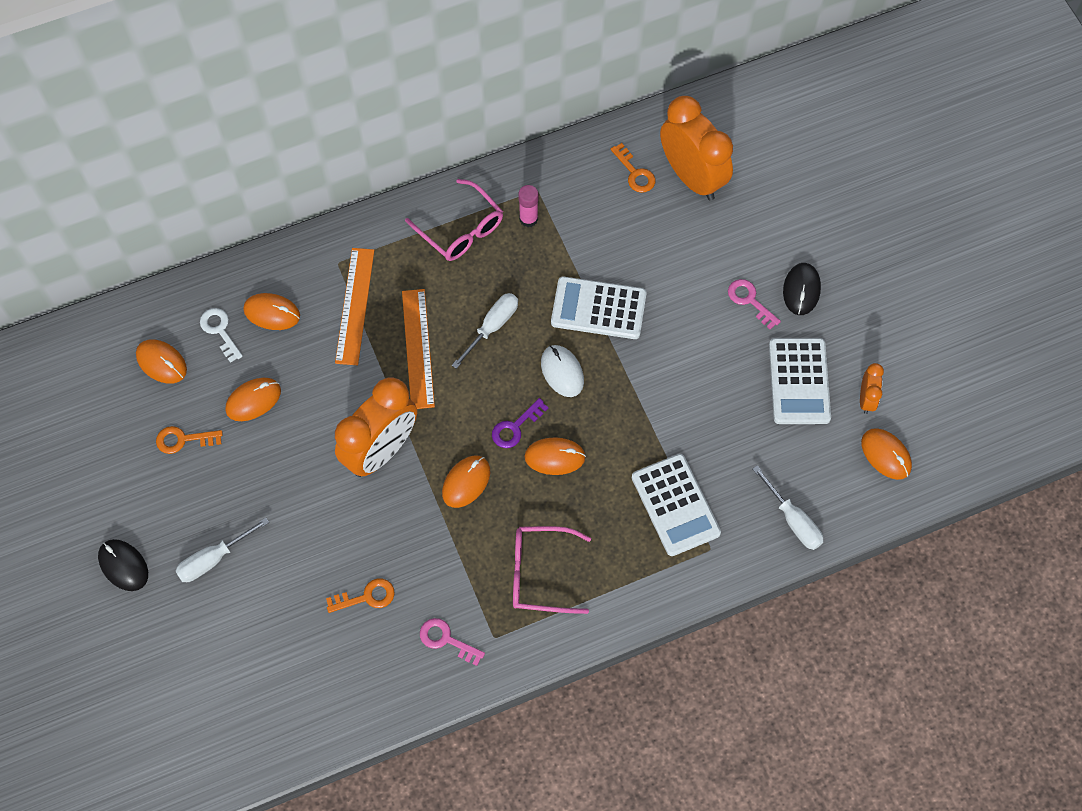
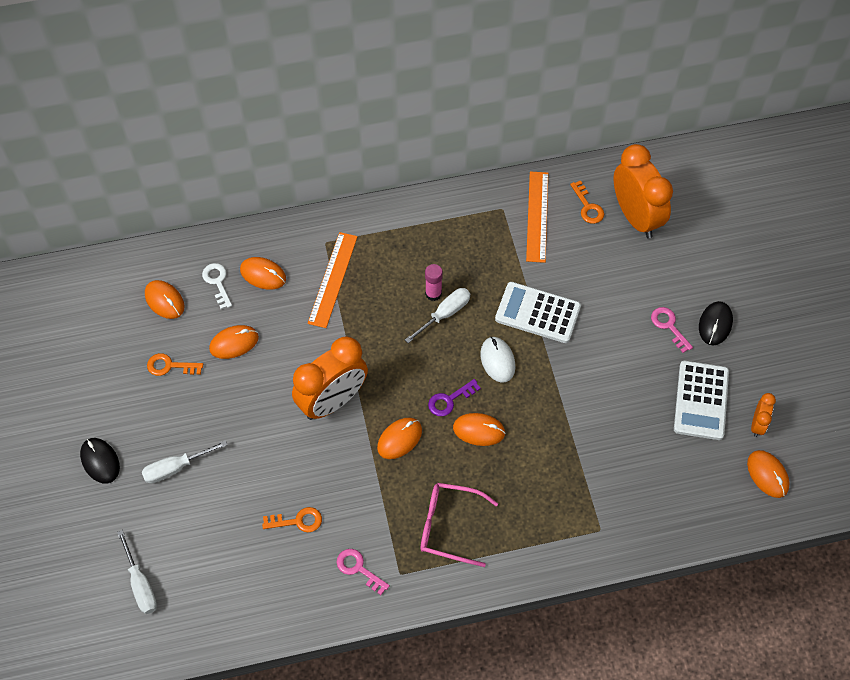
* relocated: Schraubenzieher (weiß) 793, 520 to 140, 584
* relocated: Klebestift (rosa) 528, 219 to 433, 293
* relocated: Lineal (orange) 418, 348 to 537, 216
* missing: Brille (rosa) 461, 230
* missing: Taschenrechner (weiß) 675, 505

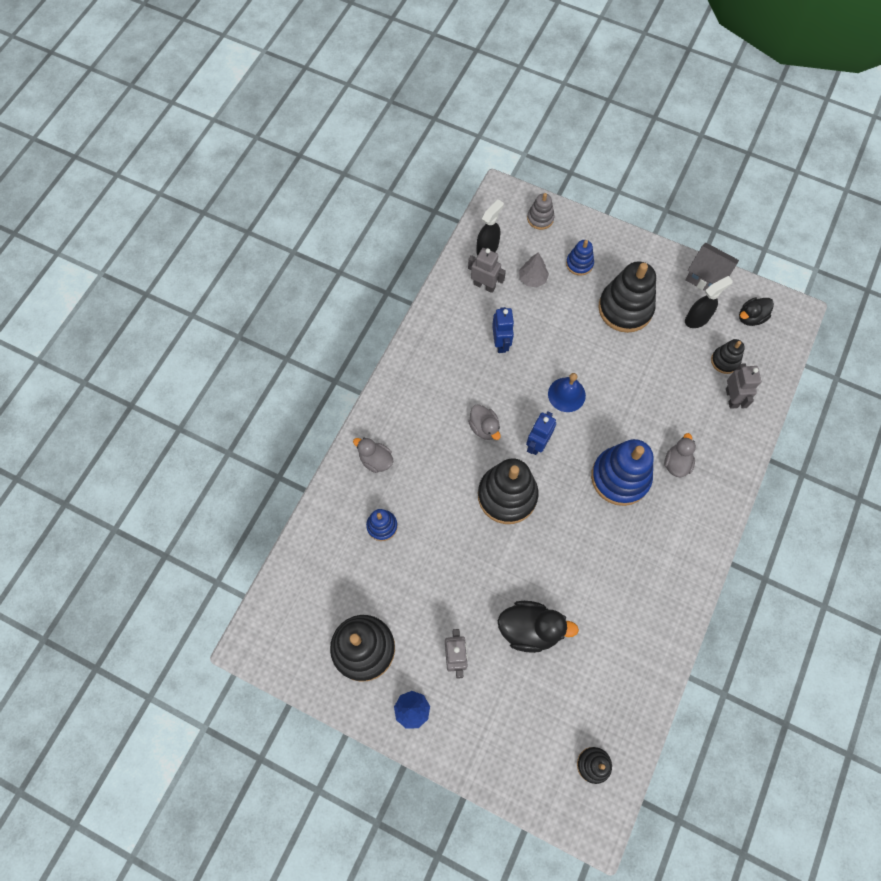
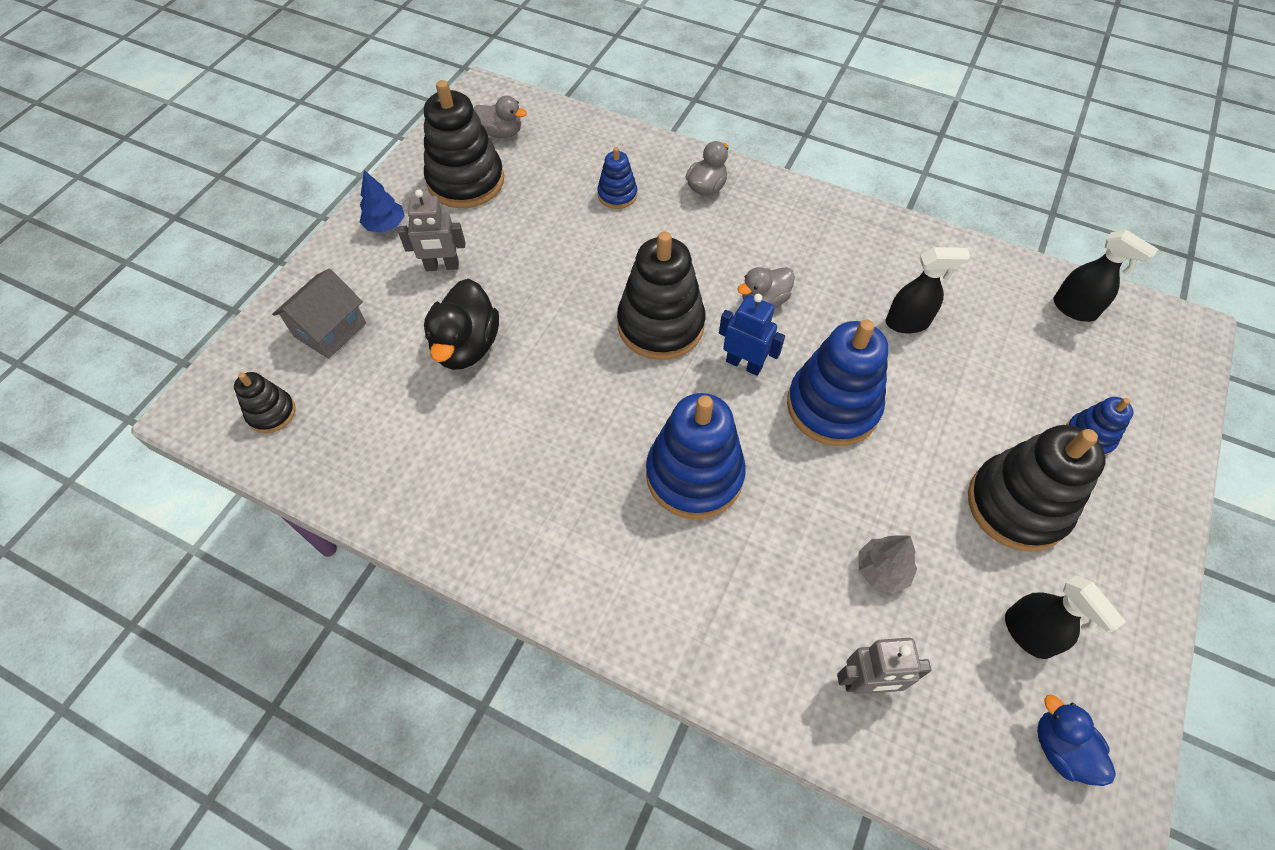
* relocated: Haus (grau) 706, 277 to 330, 330
* relocated: Ente (grau) 676, 463 to 501, 133
* exchanged: Glocke (blau) 566, 394 to Stapelspielzeug (blau) 832, 406
* relocated: Baum (grau) 532, 279 to 882, 570
* exchanged: Roboter (blau) 501, 343 to Sprühflasche (schwarz) 907, 323
* colour: Ente (schwarz) 750, 317 to Ente (blau) 1060, 748
* missing: Roboter (grau) 484, 285
* missing: Stapelspielzeug (grau) 540, 218
* missing: Stapelspielzeug (schwarz) 725, 361

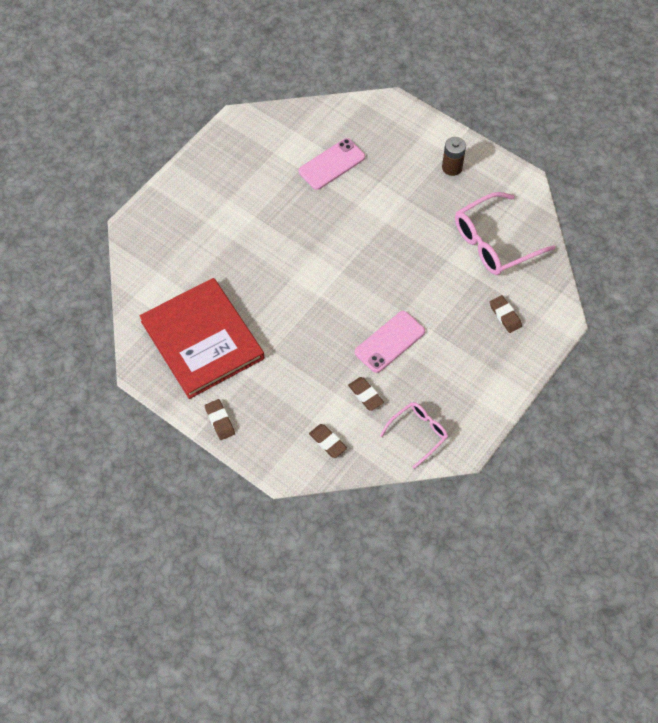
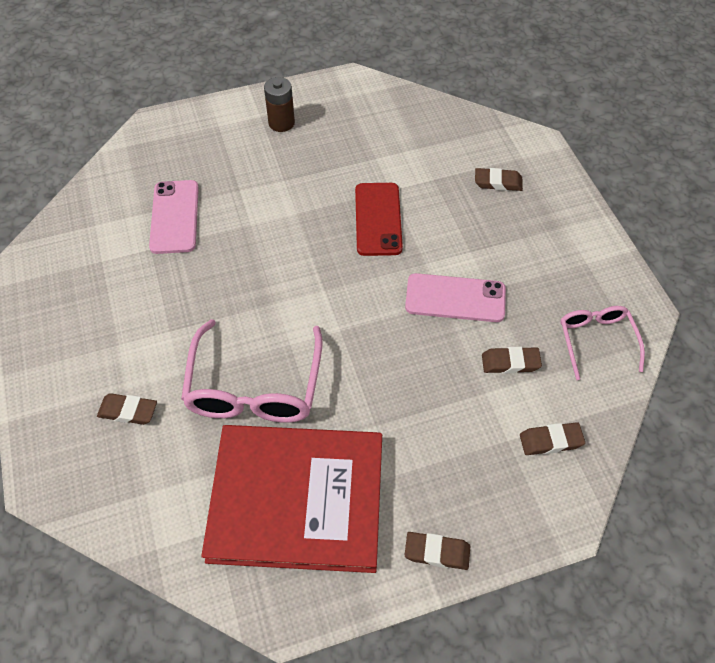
* appeared: Radiergummi (braun) 128, 411
* relocated: Brille (rosa) 494, 242 to 255, 387
* appeared: Handy (rot) 378, 219
* spun: Handy (rosa) 389, 342 = 455, 298 75 degrees counterclockwise

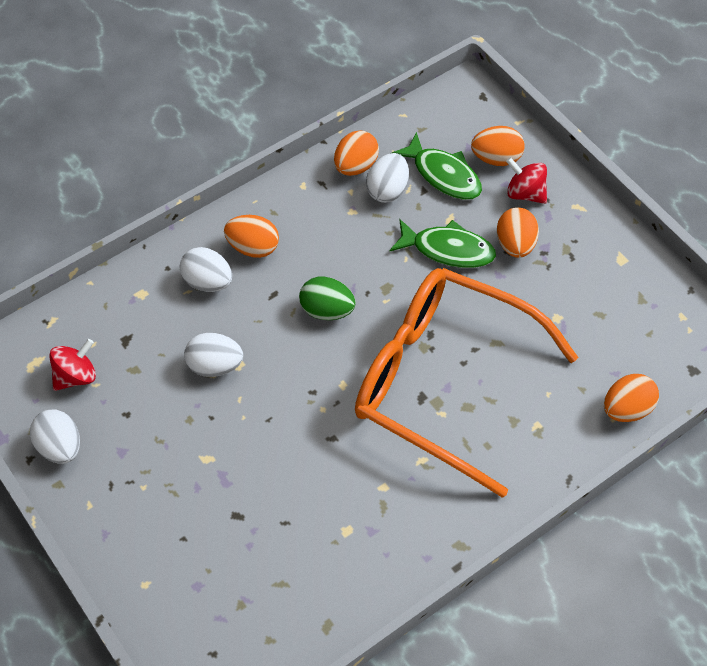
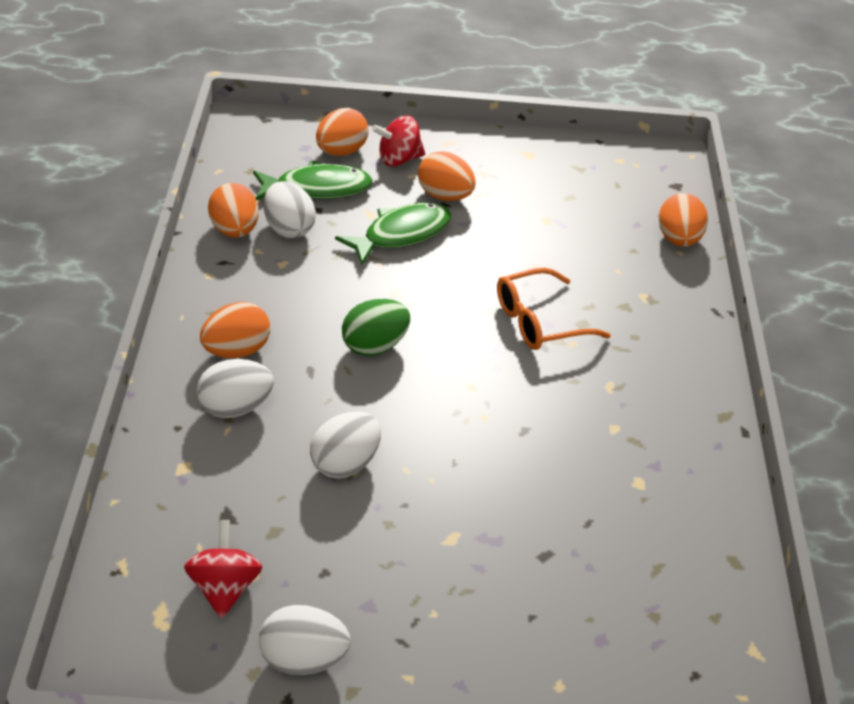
* size: Brille (orange) 443, 381 = 539, 321 x0.44

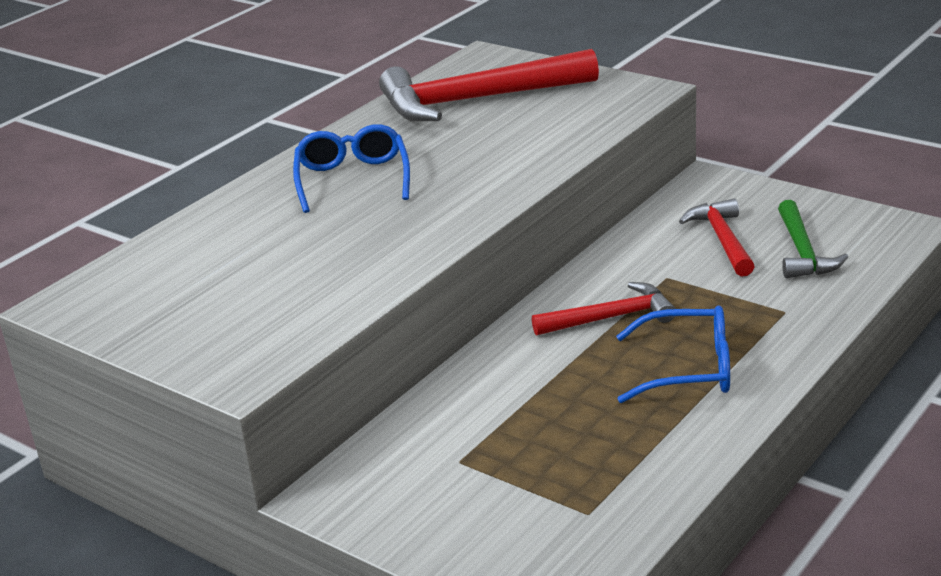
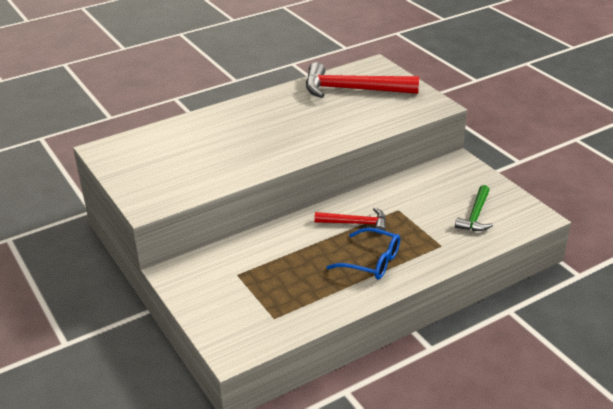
* missing: Brille (blau) 353, 179
* missing: Hammer (rot) 722, 240

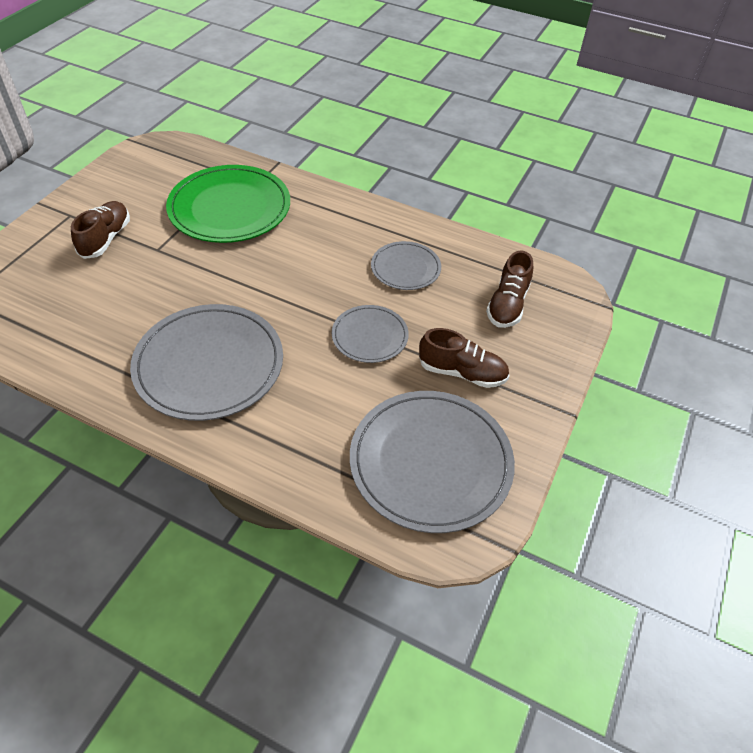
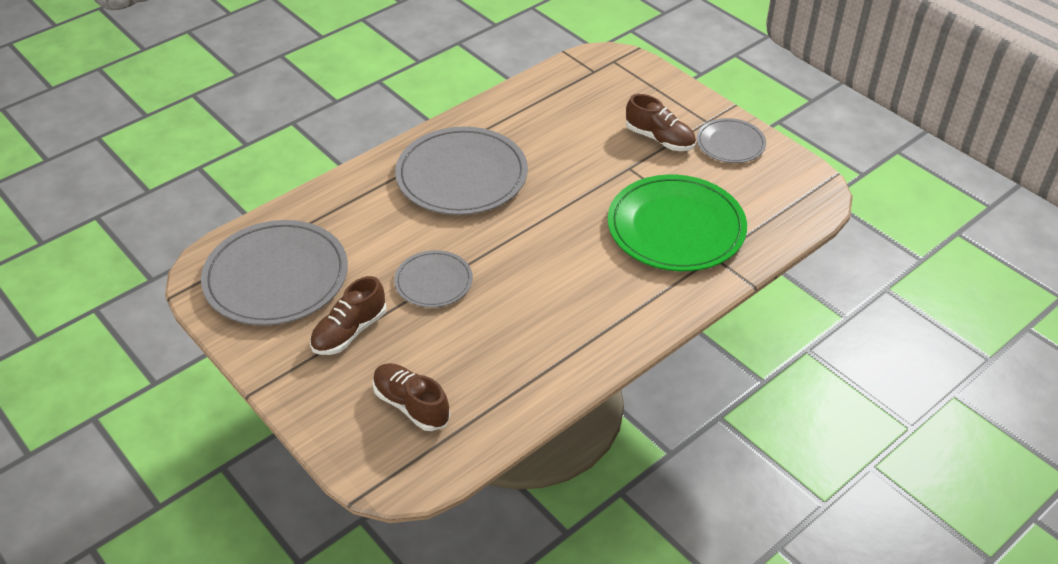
* relocated: Teller (grau) 405, 268 to 730, 143

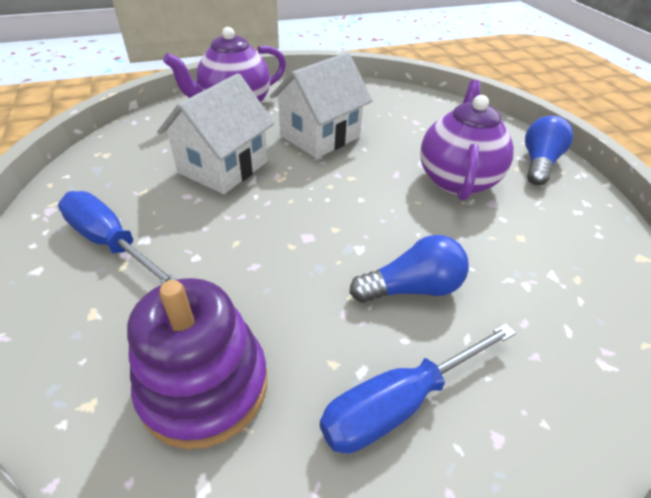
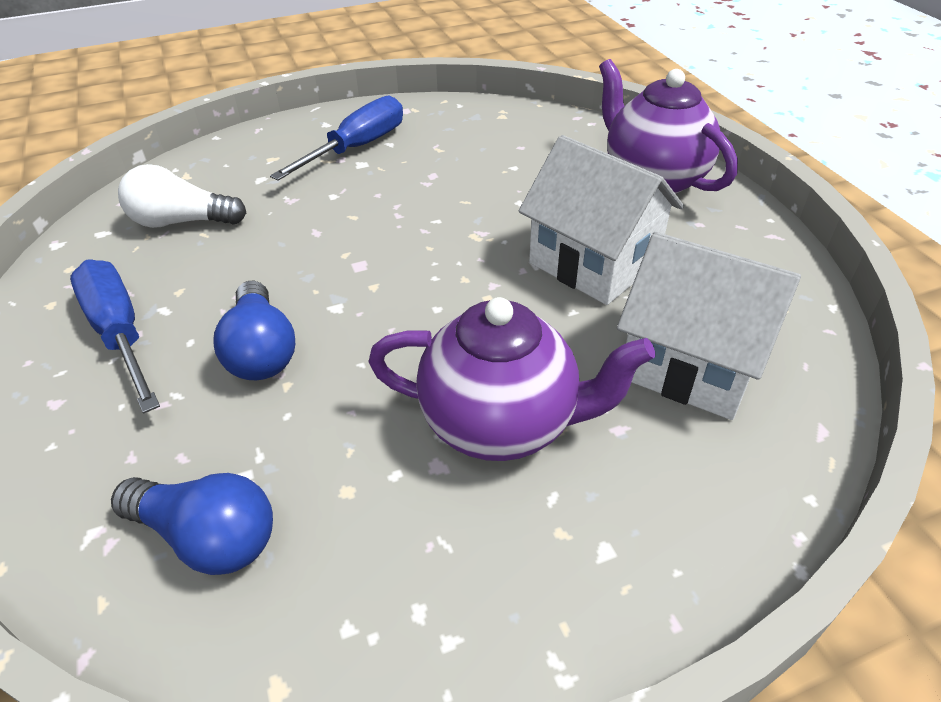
* relocated: Glühbirne (blau) 538, 163 to 208, 537
* exchanged: Stapelspielzeug (lila) 204, 385 to Glühbirne (weiß) 182, 222
* relocated: Haus (weiß) 223, 167 to 690, 365

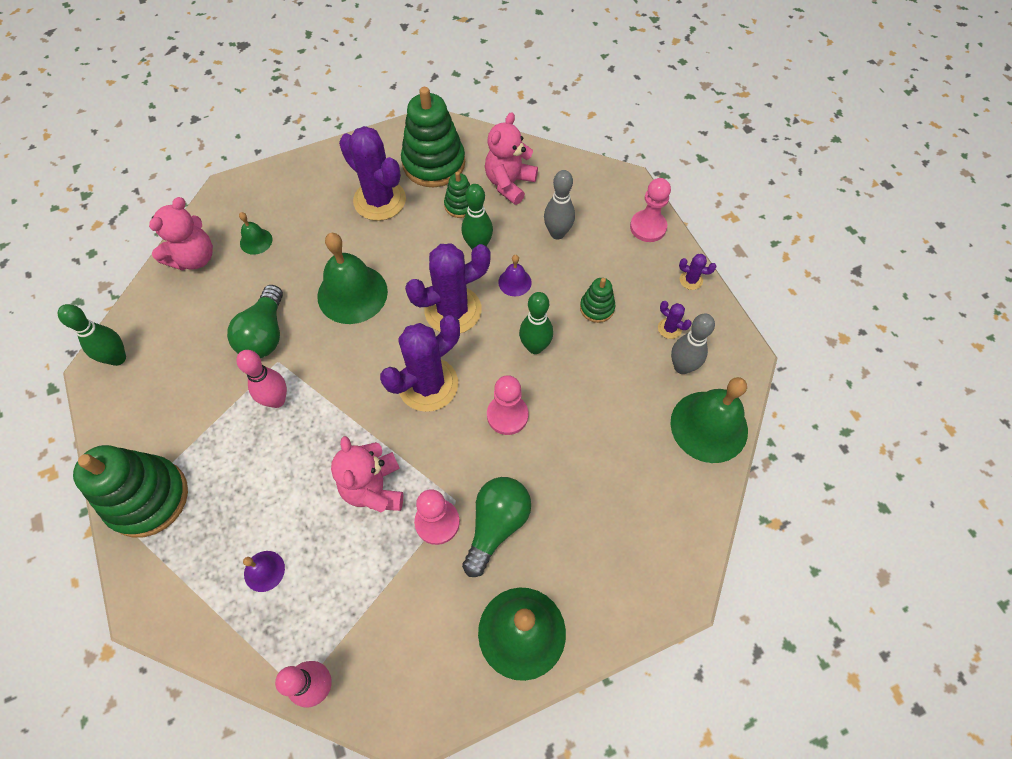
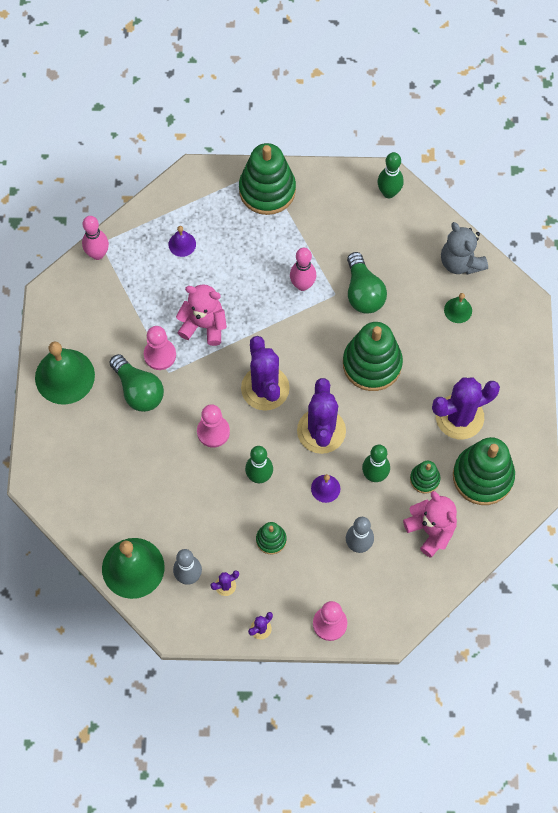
* exchanged: Glocke (grün) 352, 293 to Stapelspielzeug (grün) 372, 364
* spun: Glühbirne (grün) 265, 334 = 363, 292 135 degrees counterclockwise
* colour: Teddybär (rosa) 194, 258 to Teddybär (grau) 460, 262

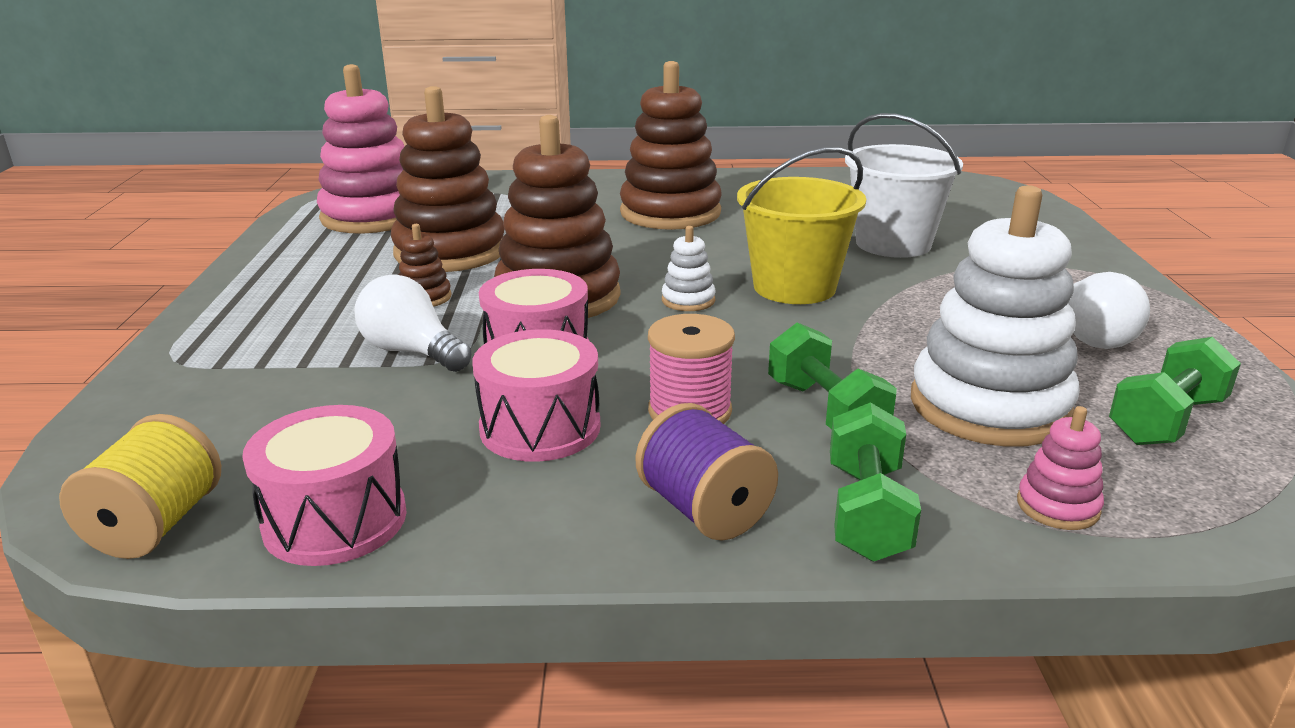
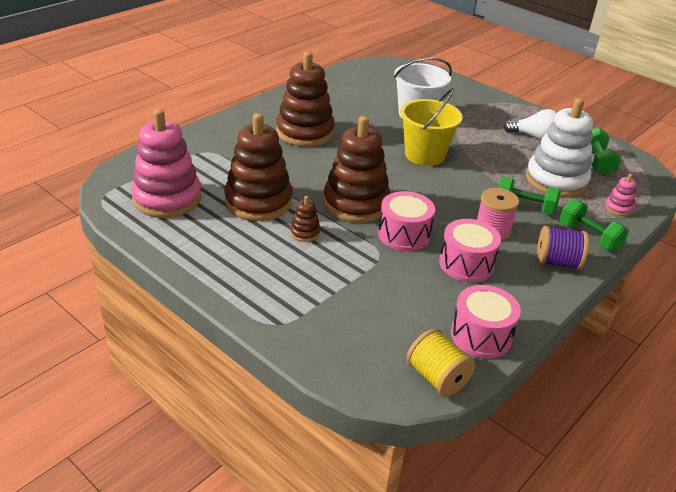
* missing: Glühbirne (weiß) 412, 352
* missing: Stapelspielzeug (weiß) 688, 300

